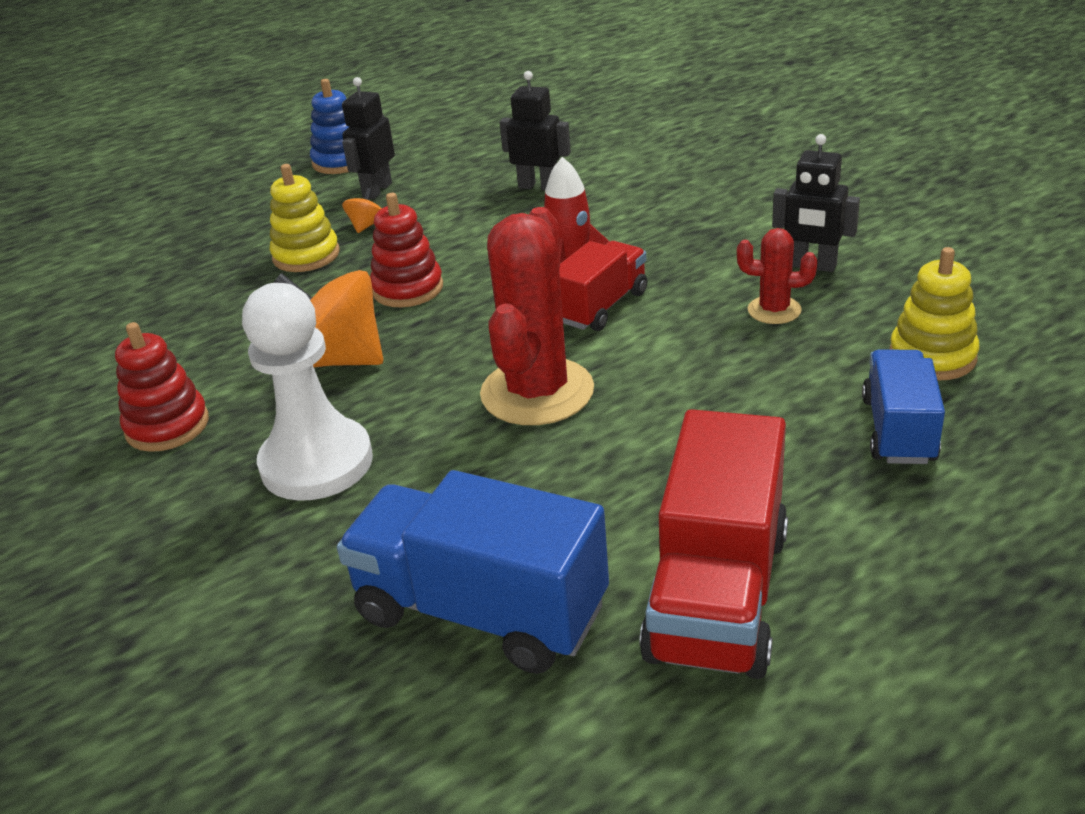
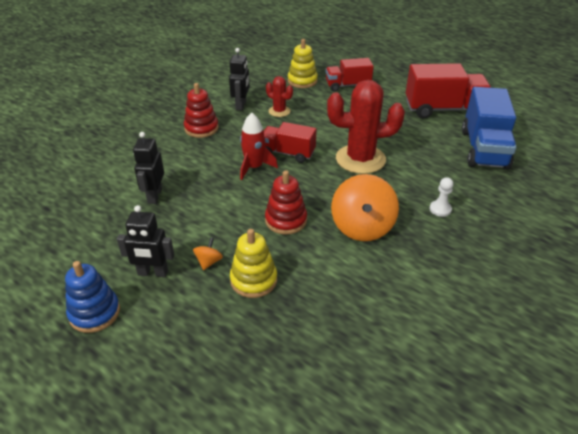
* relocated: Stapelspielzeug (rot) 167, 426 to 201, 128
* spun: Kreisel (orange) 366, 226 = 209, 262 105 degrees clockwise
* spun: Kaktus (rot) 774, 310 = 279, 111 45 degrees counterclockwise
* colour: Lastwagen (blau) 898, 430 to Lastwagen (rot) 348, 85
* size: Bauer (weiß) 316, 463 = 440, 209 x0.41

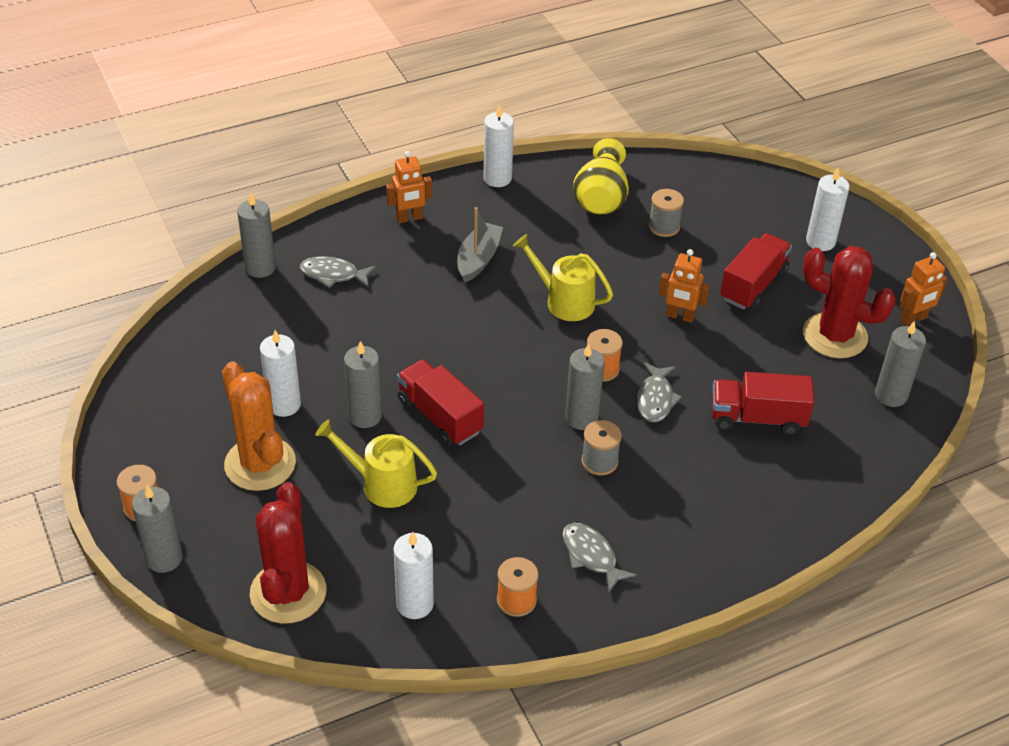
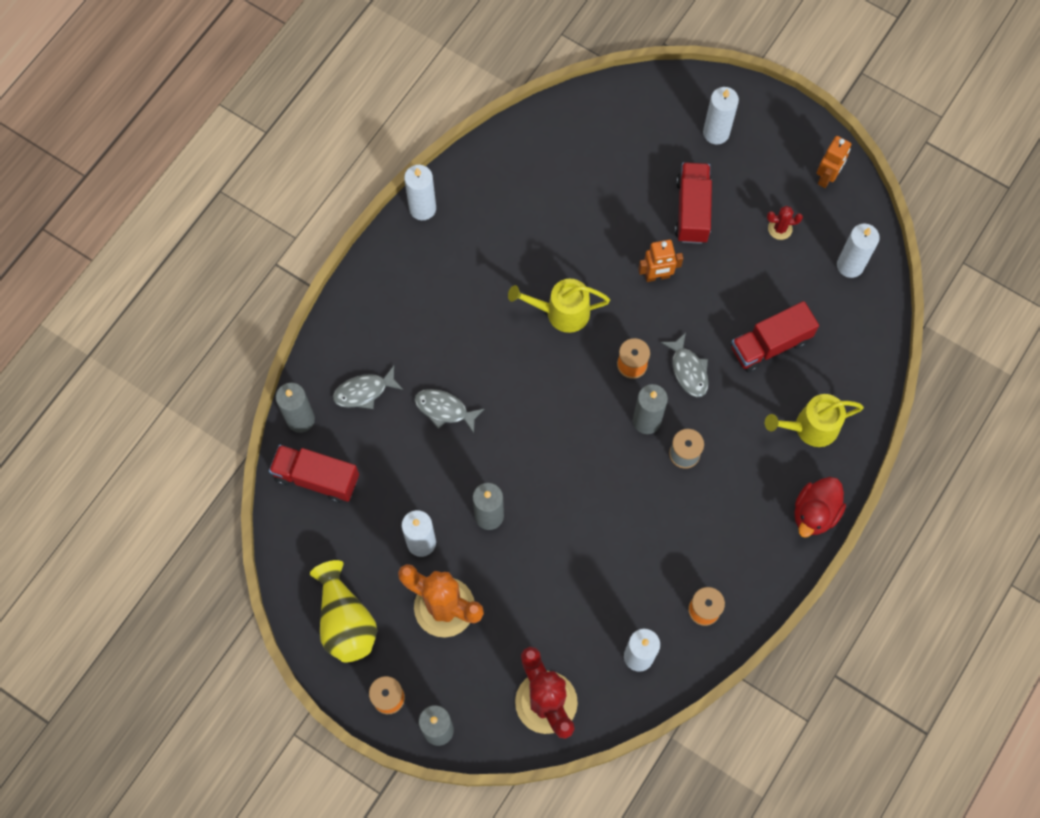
* relocated: Lastwagen (rot) 440, 416 to 316, 478
* relocated: Vase (gelb) 601, 198 to 346, 621
* relocated: Fisch (grau) 591, 556 to 444, 409
* relocated: Gießkanne (gelb) 382, 484 to 810, 428
* size: Kaktus (rot) 835, 336 = 780, 229 x0.44
* appeared: Ente (rot) 814, 513
* colour: Kerze (grau) 891, 395 to Kerze (weiß) 850, 265
* missing: Roboter (orange) 409, 218
* missing: Boot (grau) 478, 259
* missing: Garnrolle (grau) 664, 226

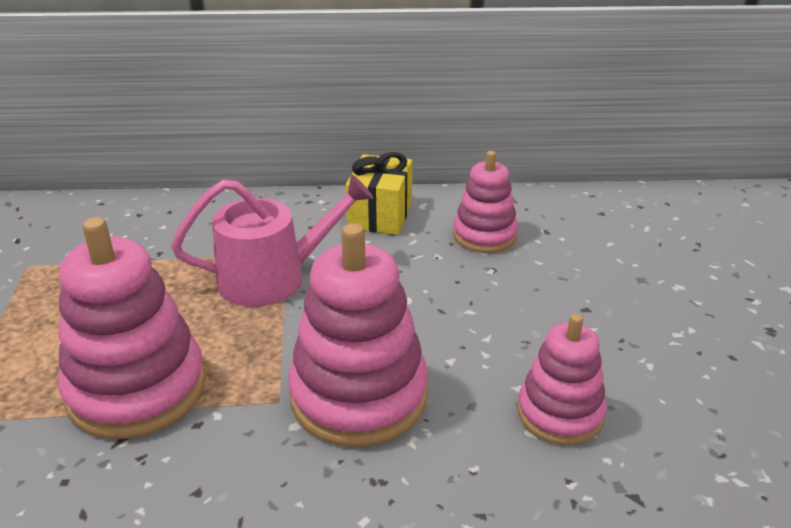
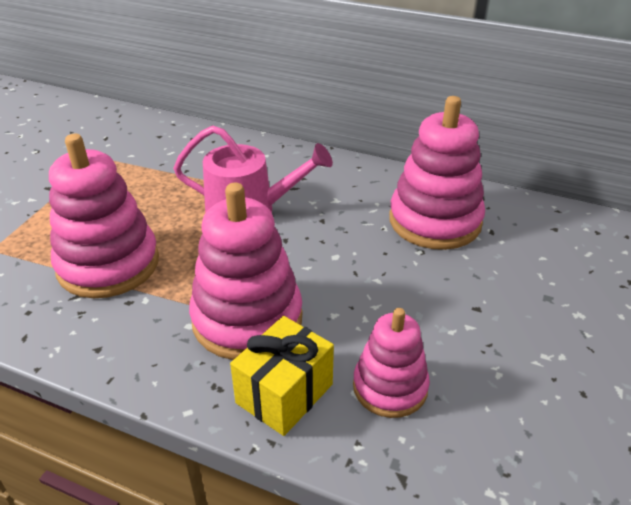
* relocated: Geschenk (gelb) 380, 215 to 284, 393
* size: Stapelspielzeug (rosa) 484, 235 = 435, 221 x1.64

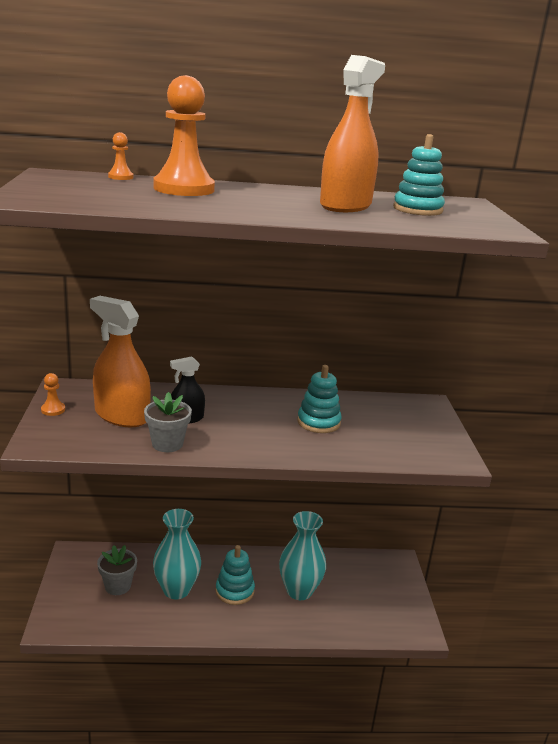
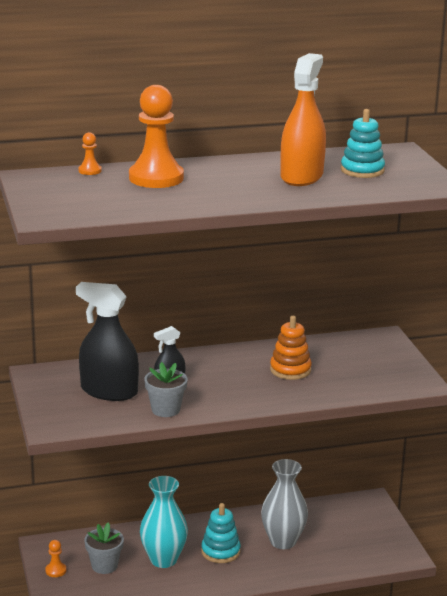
* relocated: Bauer (orange) 53, 410 to 56, 570
* colour: Sprühflasche (orange) 122, 415 to Sprühflasche (schwarz) 109, 391
* colour: Vase (türkis) 299, 591 to Vase (grau) 283, 541
* colour: Stapelspielzeug (türkis) 318, 422 to Stapelspielzeug (orange) 290, 370

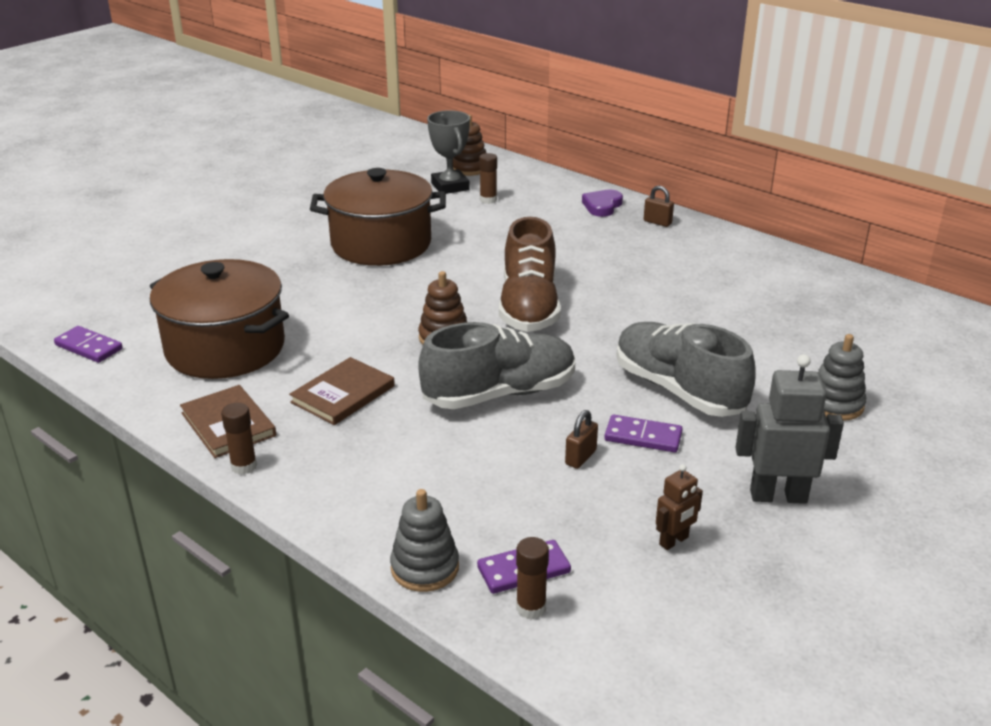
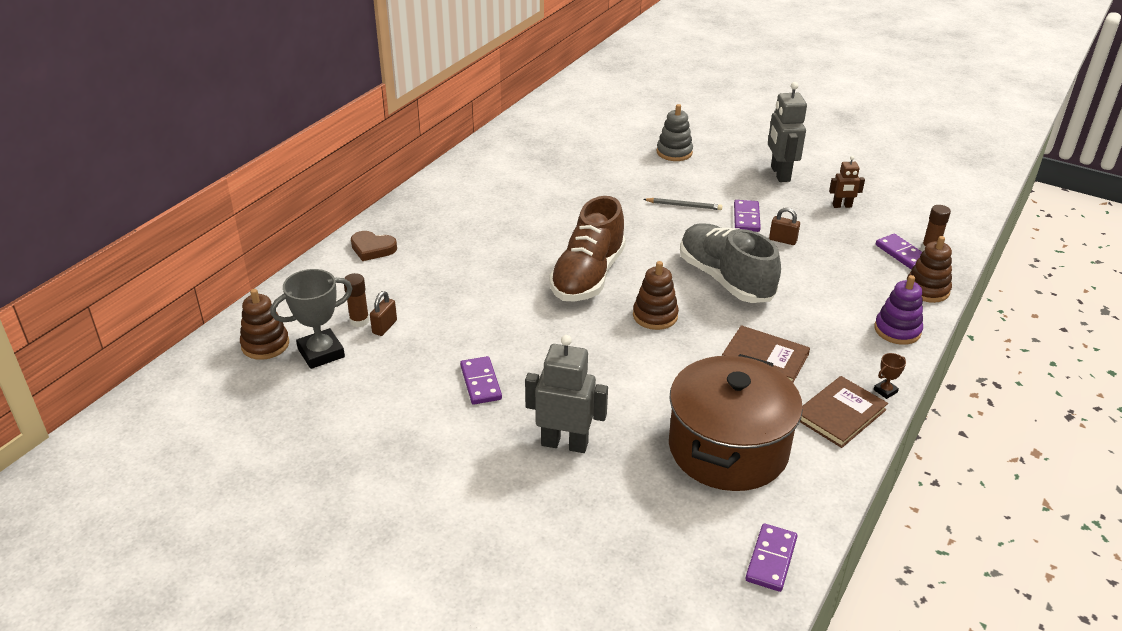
* colour: Herz (lila) 602, 206 to Herz (braun) 372, 248
* relocated: Vorhängeschloss (braun) 657, 222 to 384, 327
* exchanged: Kochtopf (braun) 381, 244 to Dominostein (lila) 480, 382
* appeared: Roboter (grau) 564, 443
* spun: Schuh (braun) 529, 307 = 588, 276 120 degrees clockwise
* exchanged: Schuh (grau) 678, 390 to Bleistift (grau) 684, 205
* spun: Roboter (braun) 674, 541 = 842, 206 135 degrees clockwise
* appeared: Stapelspielzeug (lila) 897, 330
* exchanged: Klebestift (braun) 244, 466 to Pokal (braun) 885, 391
* colour: Stapelspielzeug (grau) 425, 568 to Stapelspielzeug (braun) 927, 289

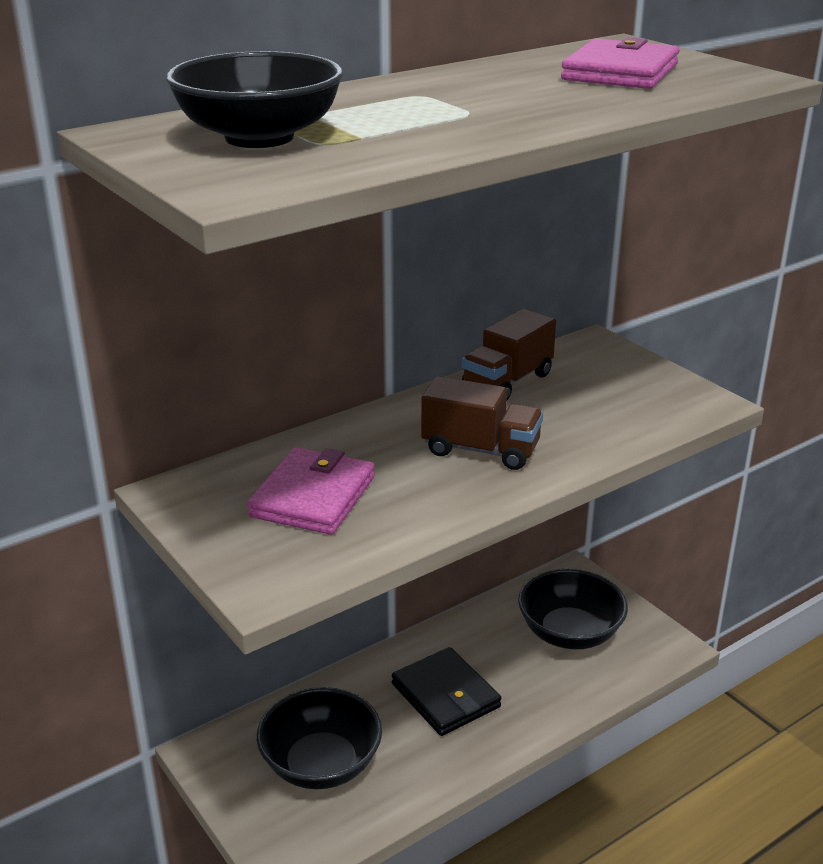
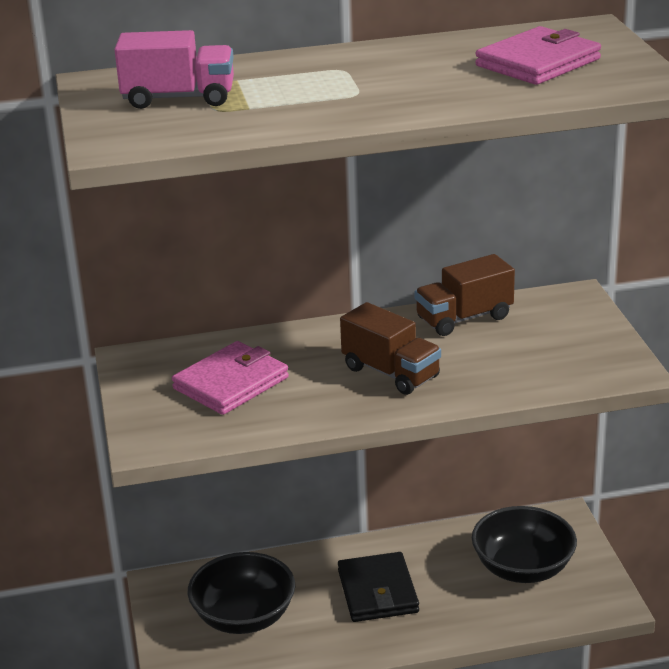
* exchanged: Schüssel (schwarz) 259, 137 to Lastwagen (rosa) 179, 98

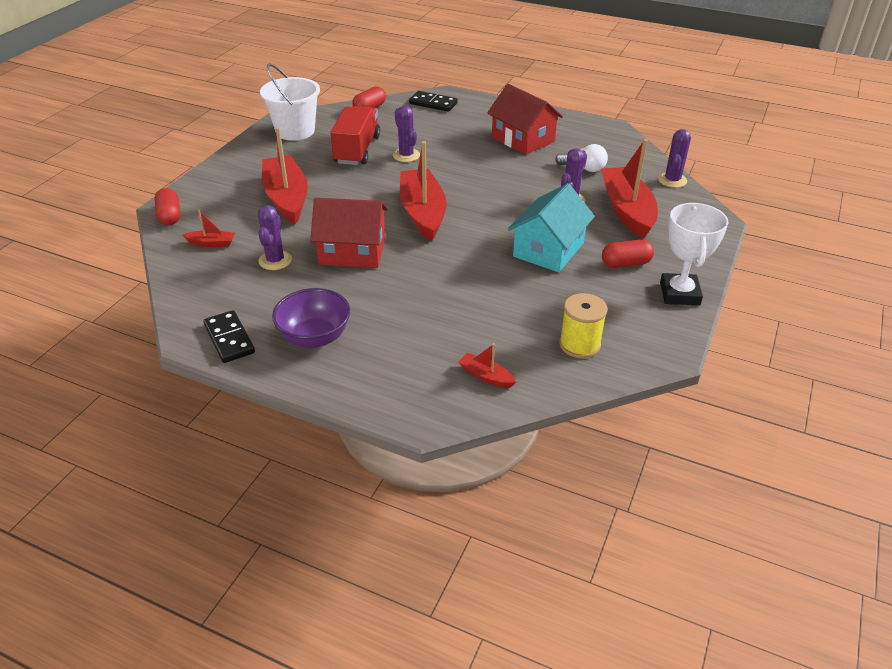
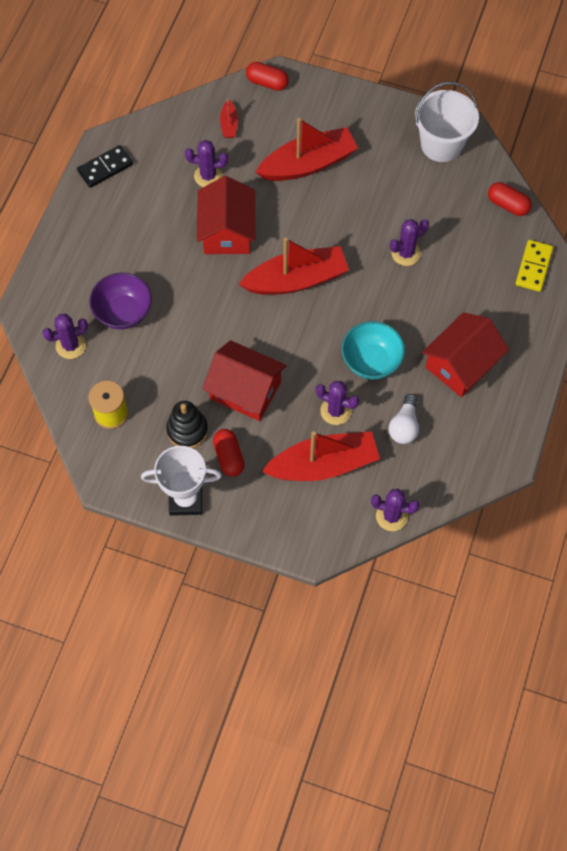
* exchanged: Boot (rot) 486, 376 to Kaktus (lila) 71, 345
* relocated: Schüssel (lila) 314, 337 to 123, 312
* appeared: Stapelspielzeug (schwarz) 187, 430
* colour: Haus (türkis) 548, 250 to Haus (rot) 245, 390
* spun: Kapsel (rot) 170, 216 = 267, 83 45 degrees clockwise
* appeared: Schüssel (türkis) 371, 361
* colour: Dominostein (schwarz) 433, 103 to Dominostein (gelb) 533, 267
* missing: Lastwagen (rot) 357, 150

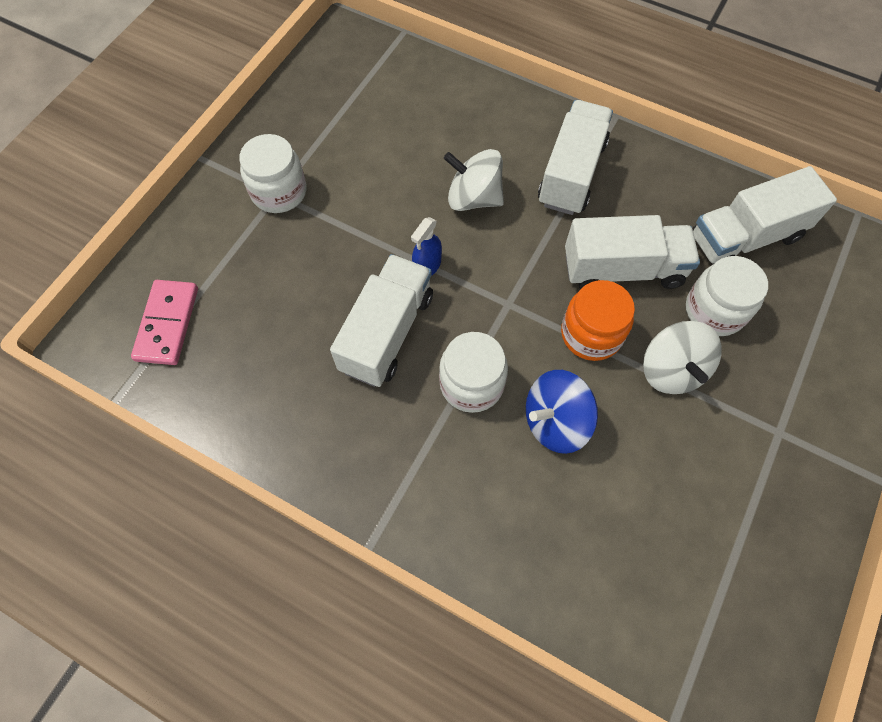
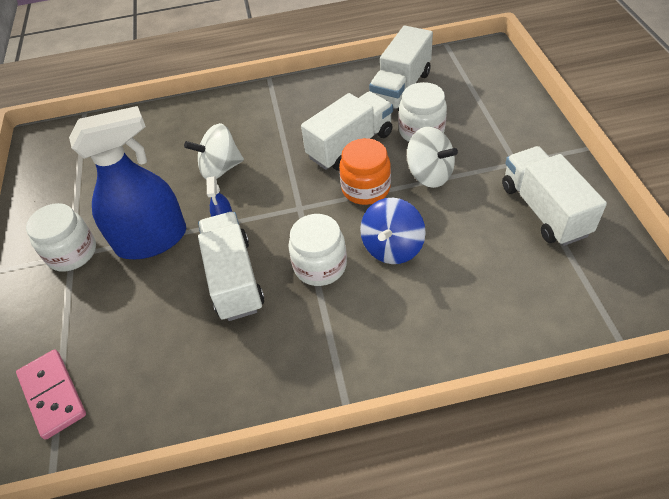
* appeared: Sprühflasche (blau) 152, 240
* relocated: Lastwagen (weiß) 571, 173 to 544, 210

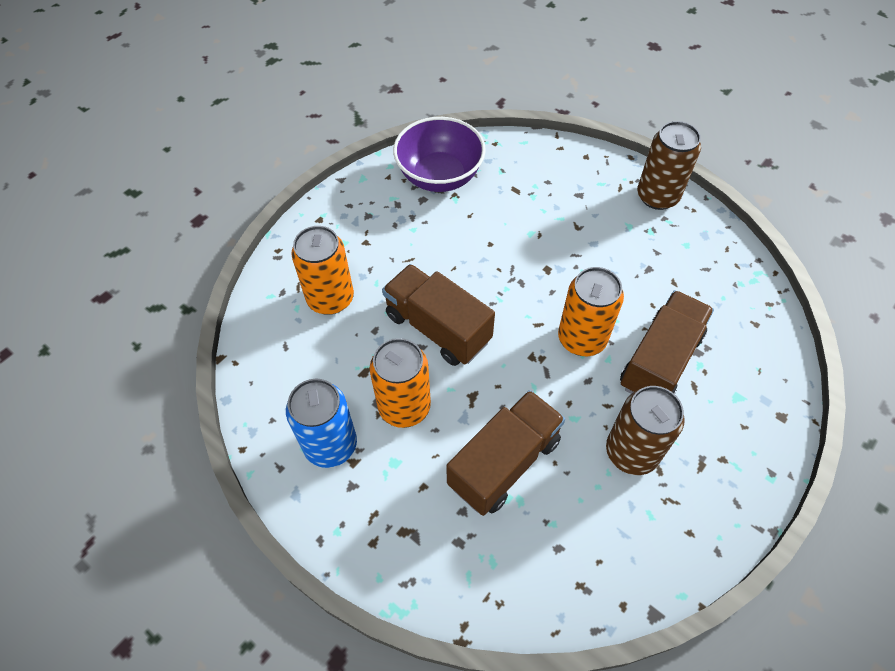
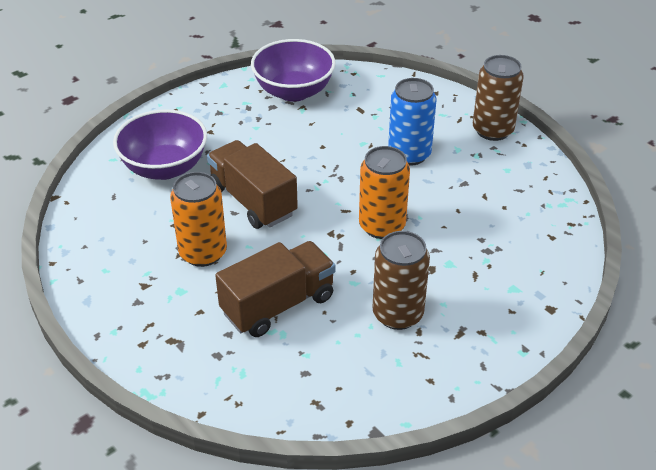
* exchanged: Dose (orange) 330, 298 to Schüssel (lila) 164, 168
* relocated: Dose (blau) 330, 445 to 409, 154
* missing: Lastwagen (braun) 660, 361

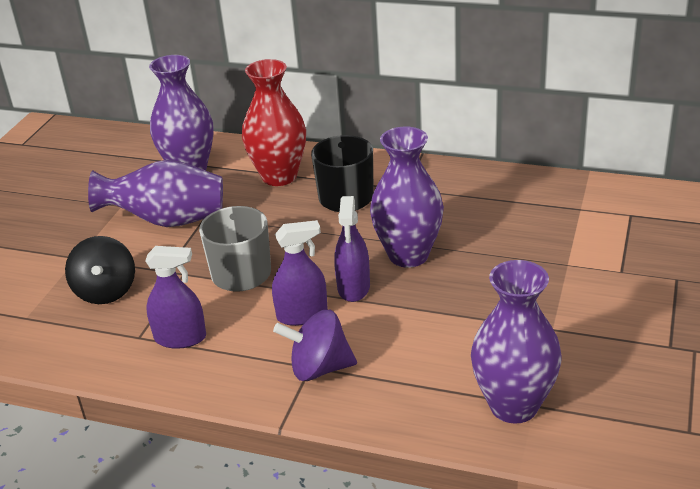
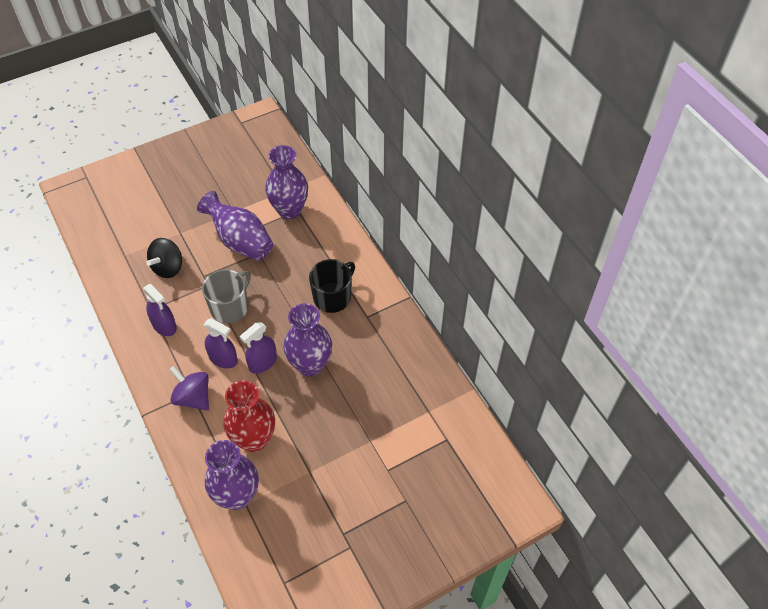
* relocated: Vase (rot) 279, 176 to 254, 439

